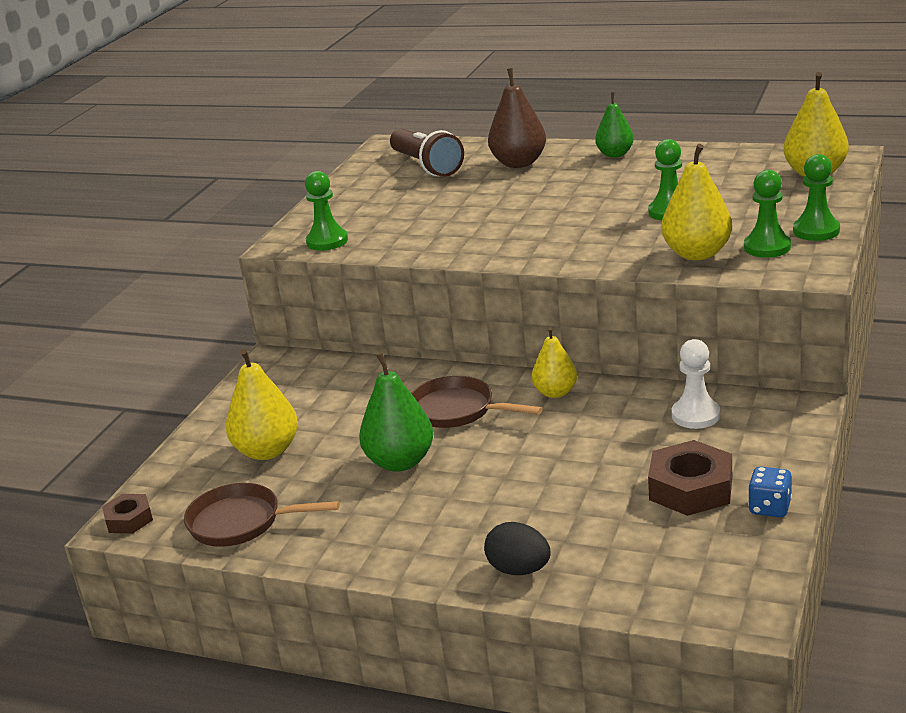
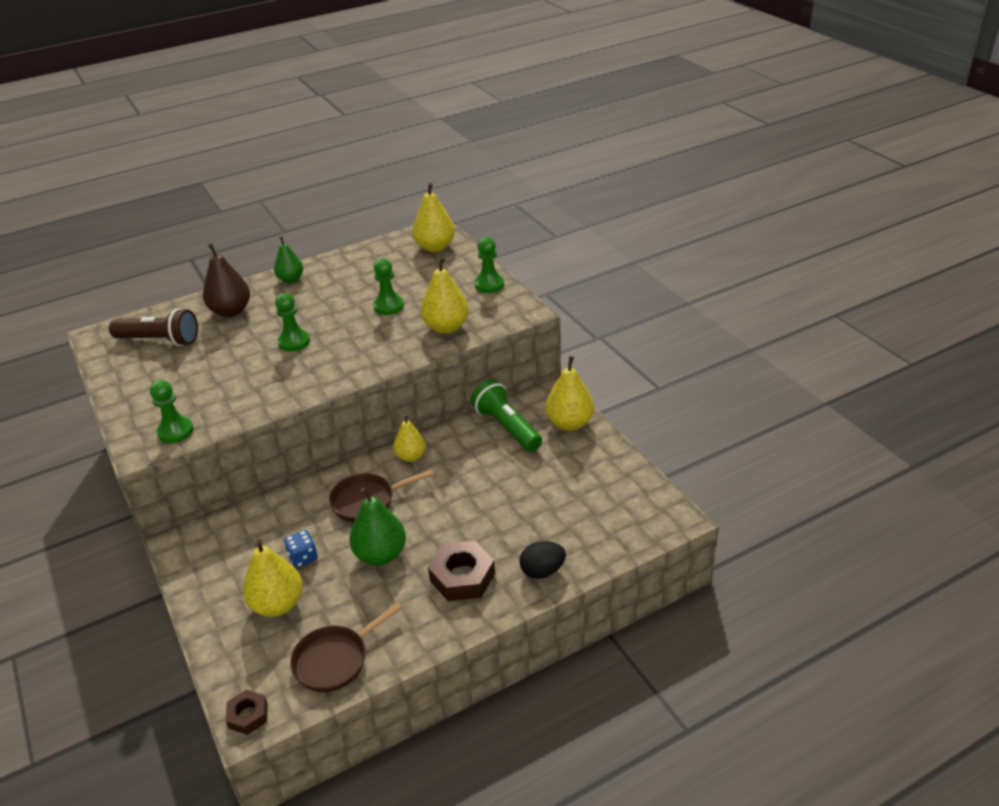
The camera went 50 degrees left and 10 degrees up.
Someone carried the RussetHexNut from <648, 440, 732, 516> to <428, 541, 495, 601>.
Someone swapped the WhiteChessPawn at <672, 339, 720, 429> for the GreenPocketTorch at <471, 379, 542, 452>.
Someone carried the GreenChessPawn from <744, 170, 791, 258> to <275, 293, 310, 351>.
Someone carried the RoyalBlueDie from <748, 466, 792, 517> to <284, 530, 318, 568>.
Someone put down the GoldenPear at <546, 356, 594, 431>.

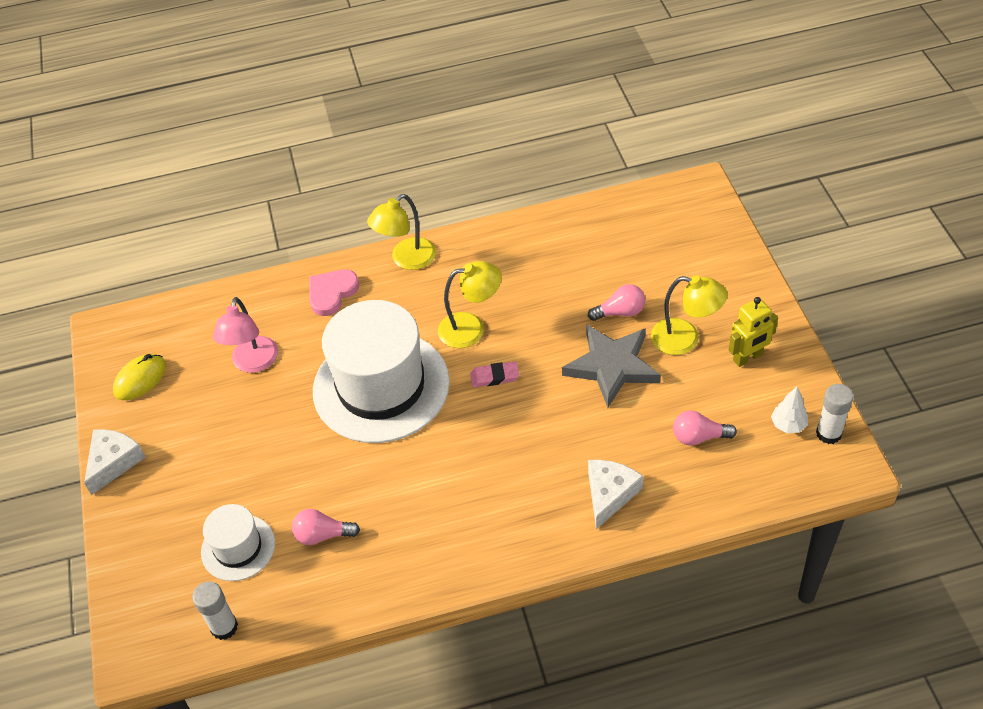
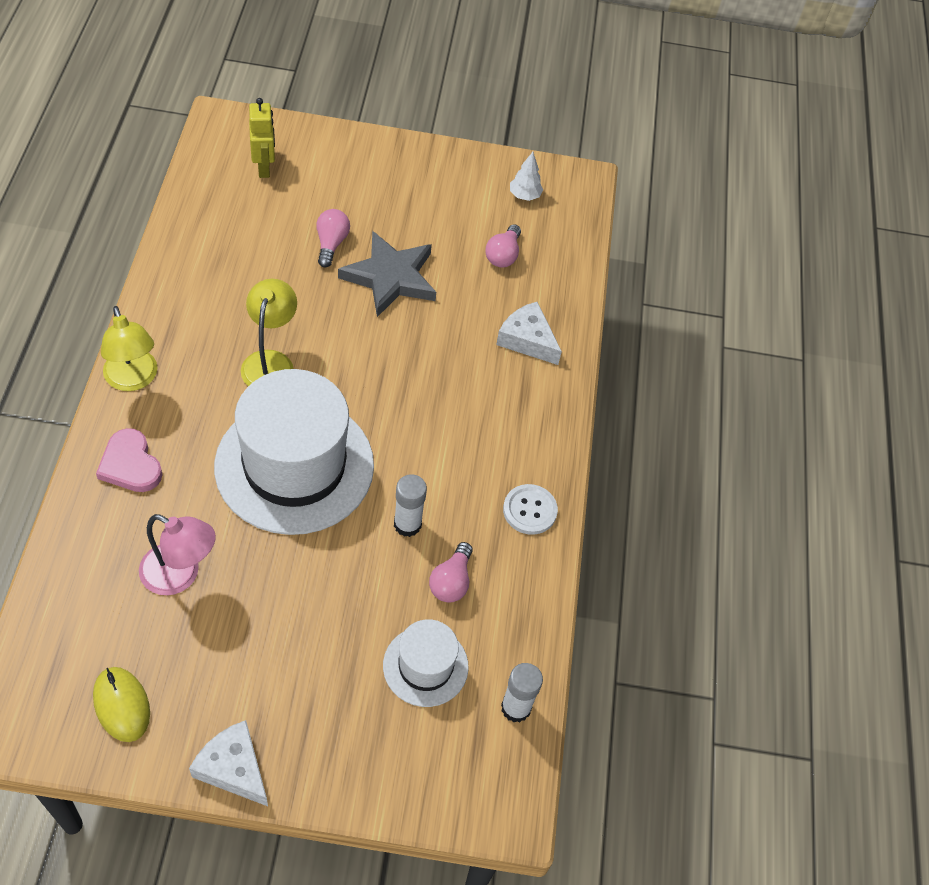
The camera went 80 degrees left and 5 degrees up.
Someone took away the PinkEraser at <470, 361, 519, 388>.
Someone took away the GoldenDeskLamp at <651, 275, 727, 355>.
Someone carried the GoldenRobot from <729, 297, 778, 367> to <249, 98, 275, 178>.
Someone carried the WhiteStickOfGlue from <816, 384, 853, 444> to <394, 474, 427, 537>.
Someone put down the WhiteShirtButton at <503, 484, 558, 535>.

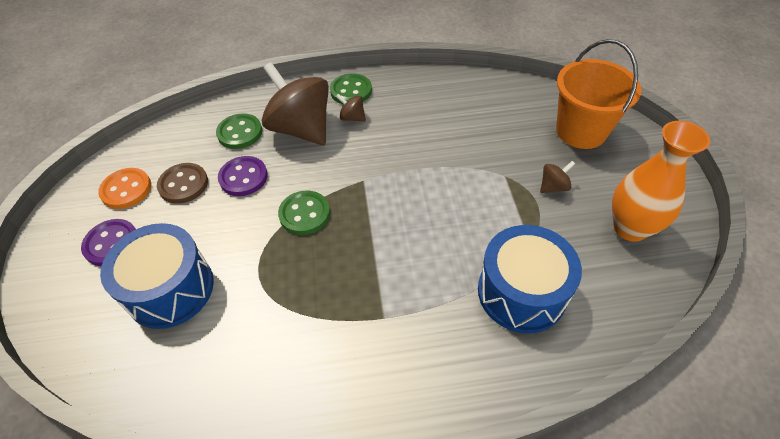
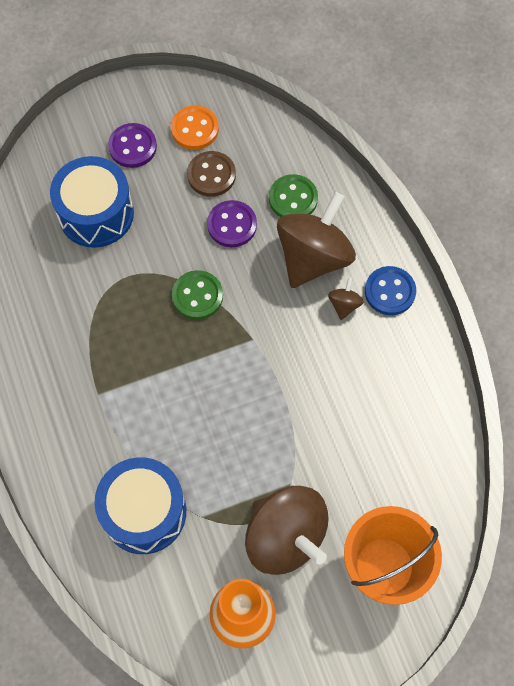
The camera went 75 degrees right and 15 degrees up.
Someone repainted the GreenShirtButton at <330, 73, 372, 104>, which became the RoyalBlueShirtButton at <365, 266, 416, 315>.
Someone scaled the RussetSpinningTop at <540, 161, 575, 193> by 2.41.

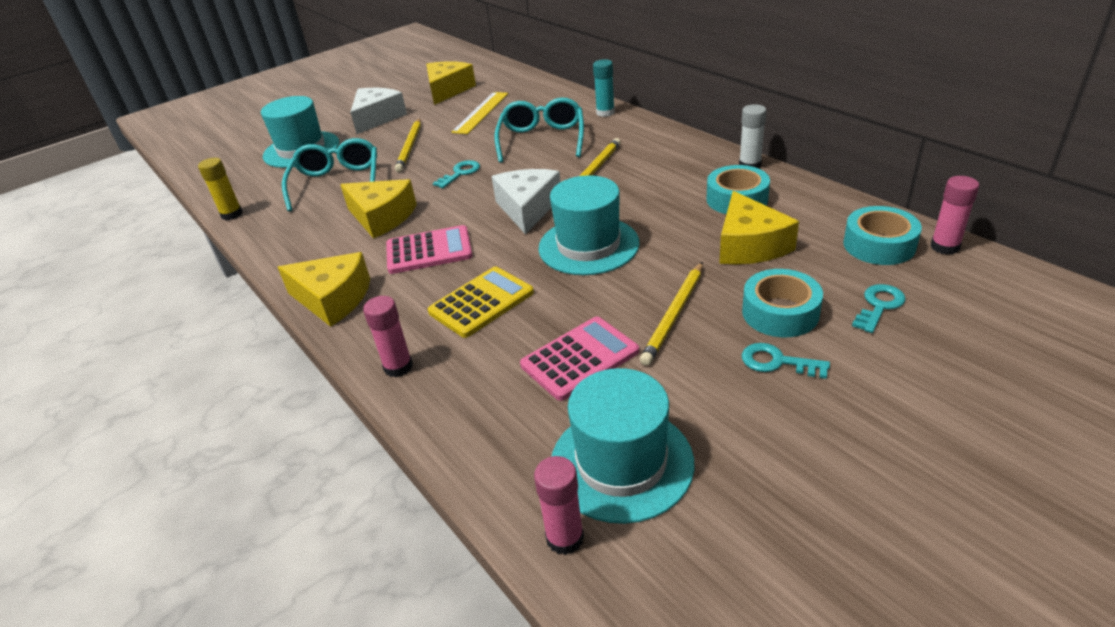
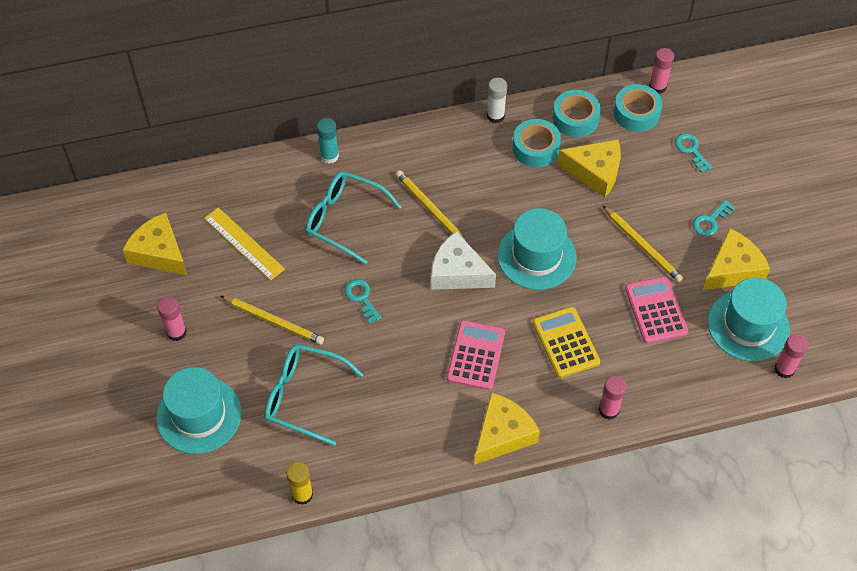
The camera went 70 degrees left and 20 degrees up.
Someone carried the GoldenCheese from <340, 179, 417, 239> to <703, 228, 770, 290>.
Someone swapped the WhiteCheese at <350, 88, 407, 134> for the PinkStickOfGlue at <157, 296, 187, 341>.
Someone carried the AquaStickyTape from <742, 269, 823, 337> to <553, 90, 601, 137>.

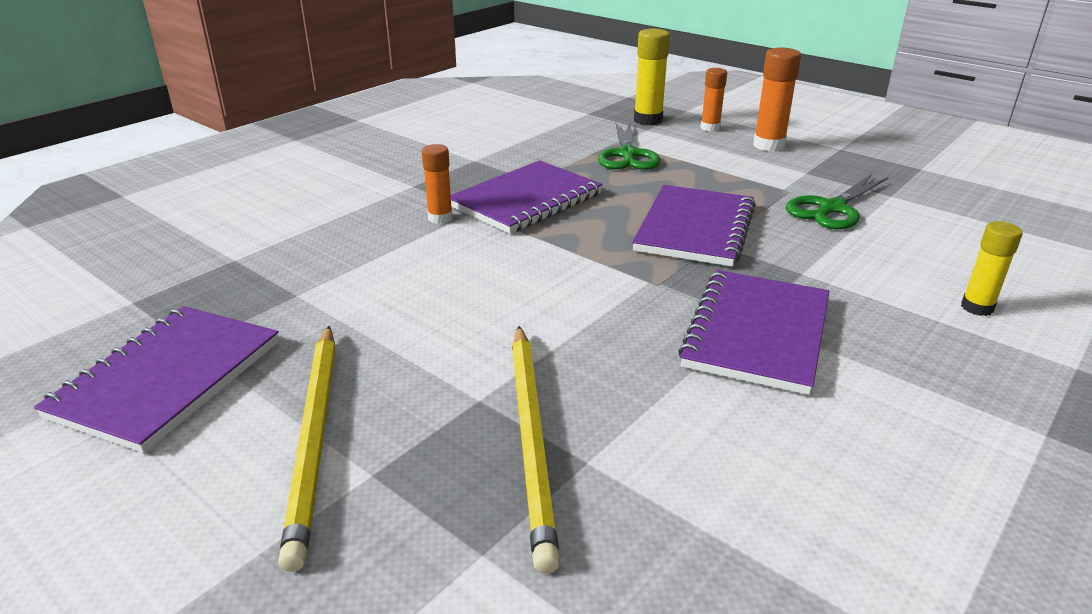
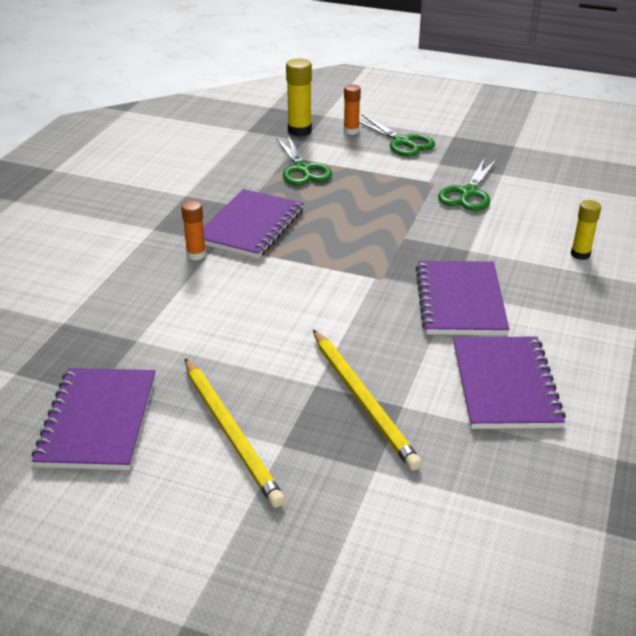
The camera went 20 degrees left and 5 degrees up.
Someone carried the PurpleNotebook from <632, 185, 756, 267> to <453, 336, 566, 429>.
Someone swapped the BrightOrangeStickOfGlue at <753, 48, 801, 152> for the GreenPairOfScissors at <359, 115, 435, 157>.

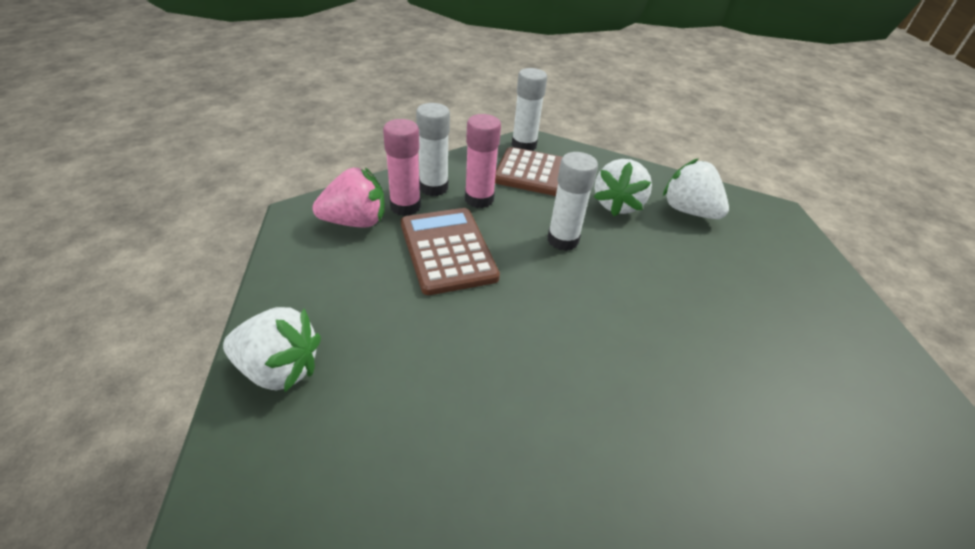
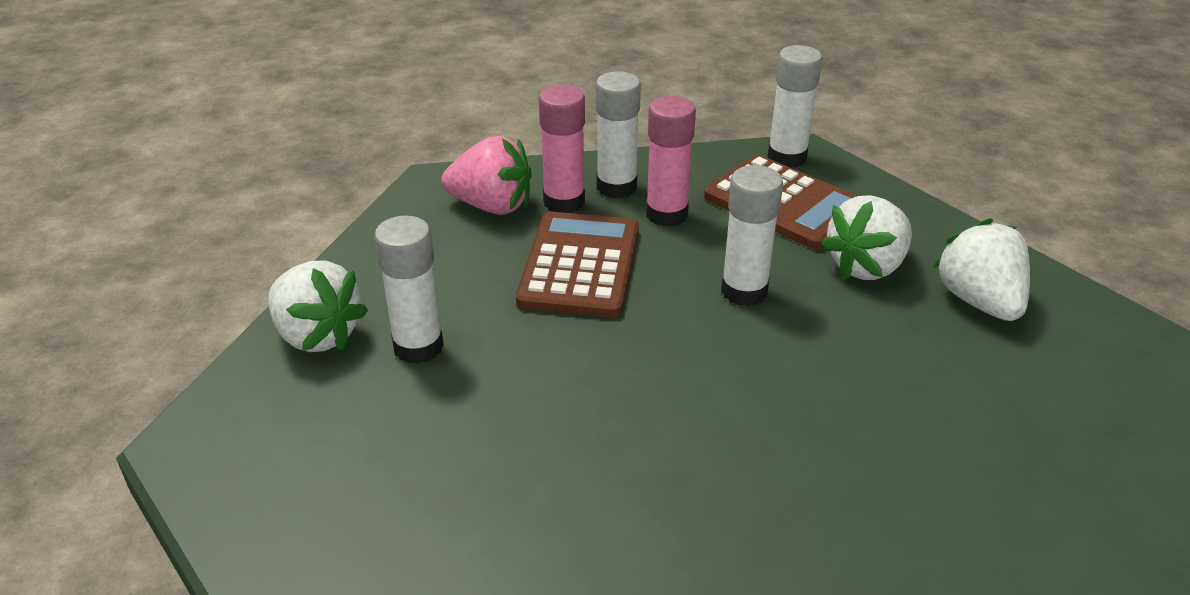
The camera went 30 degrees right and 5 degrees down.
Someone put down the WhiteStickOfGlue at <374, 216, 444, 364>.

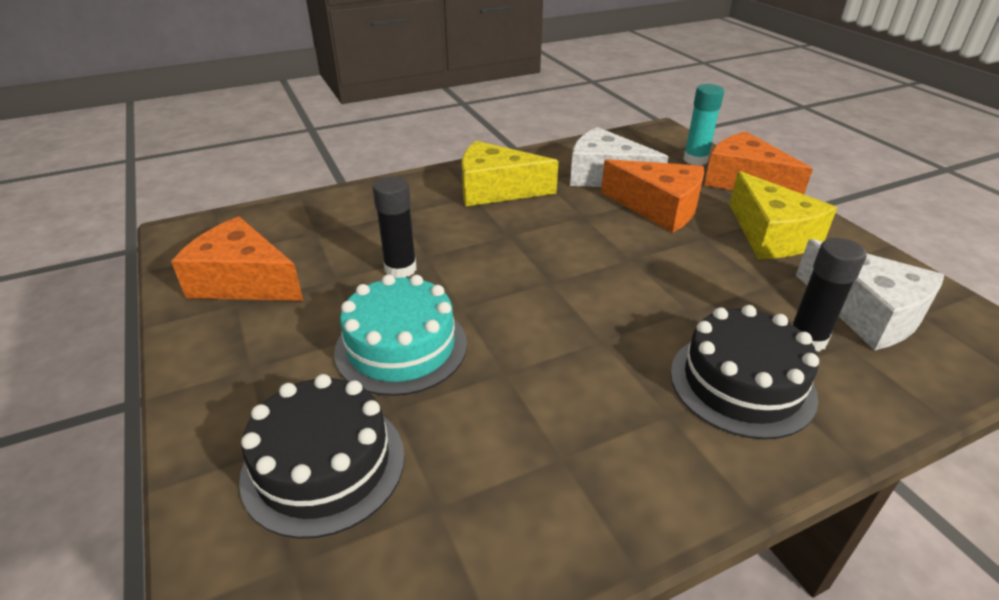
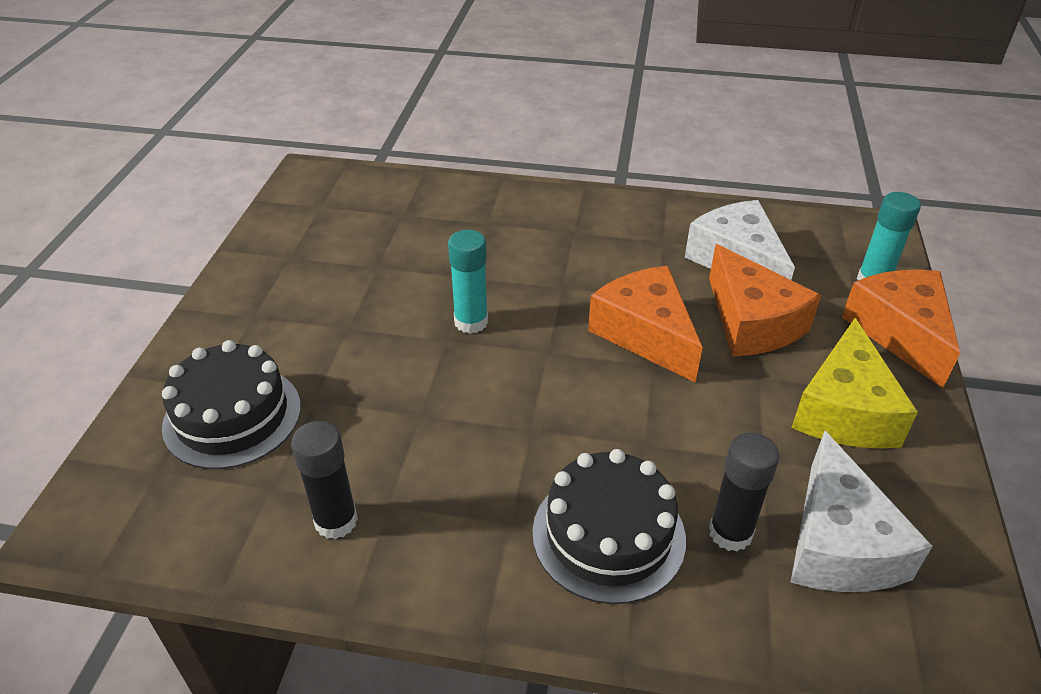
The camera went 35 degrees right and 5 degrees up.
Someone carried the BrightOrangeCheese from <171, 216, 303, 301> to <588, 266, 703, 383>.
Someone took away the AquaCake at <334, 274, 467, 396>.
Someone carried the JetBlackStickOfGlue from <373, 176, 417, 278> to <291, 421, 358, 539>.
Someone took away the GoldenCheese at <462, 141, 559, 206>.
Someone put down the AquaStickOfGlue at <448, 230, 488, 334>.

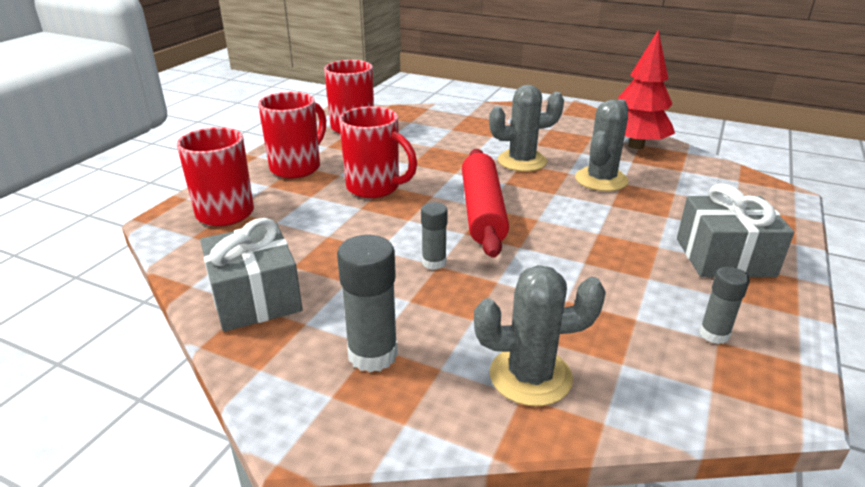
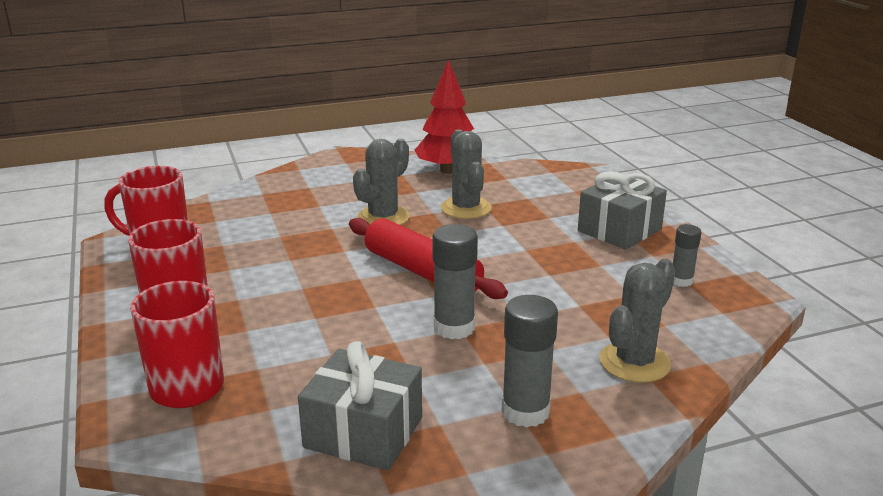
The camera went 45 degrees left and 5 degrees down.
Someone took away the CrimsonCoffeeMug at <339, 106, 417, 198>.
Someone scaled the GrayStickOfGlue at <421, 202, 448, 270> by 1.66.

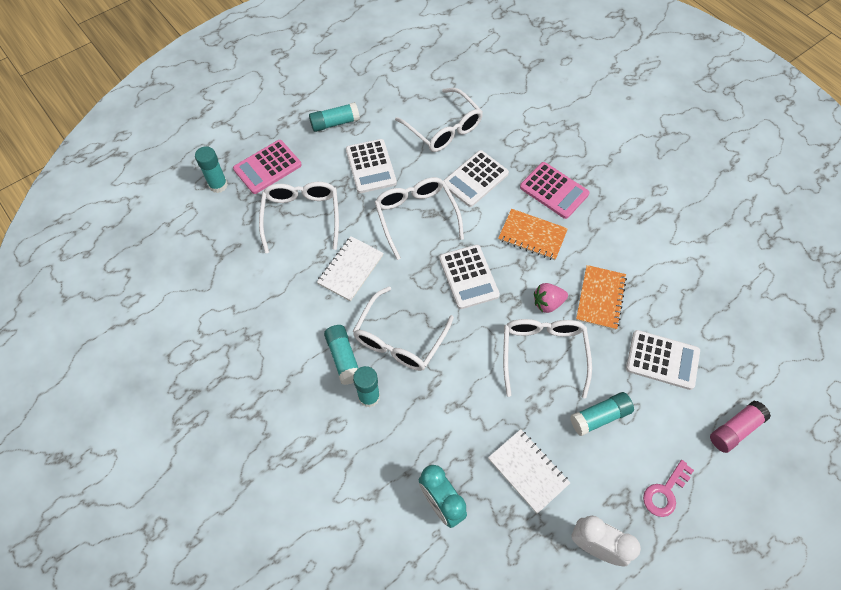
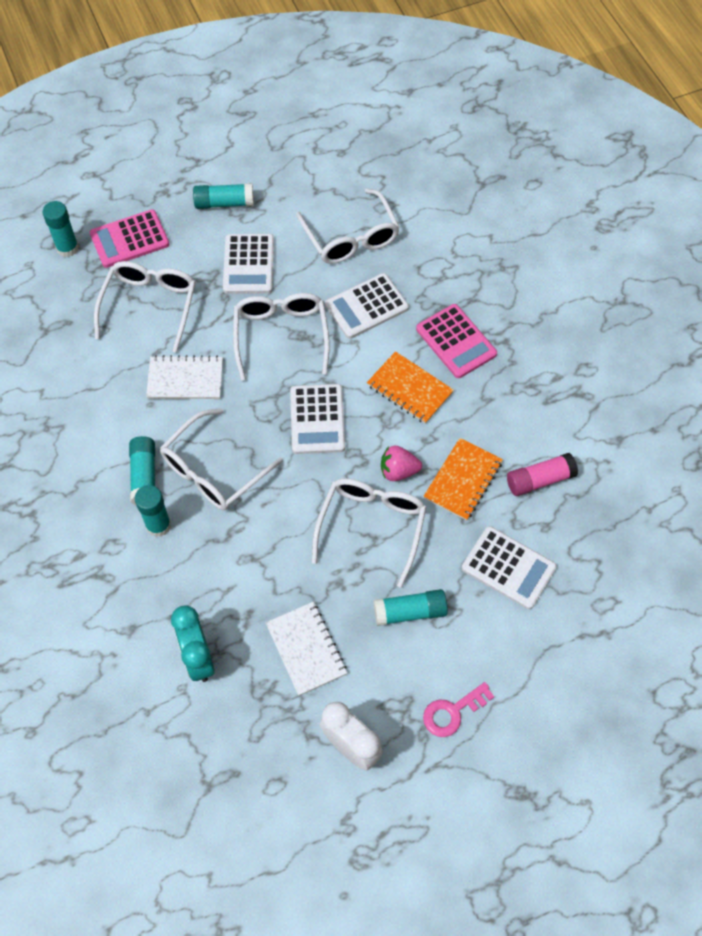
The camera went 15 degrees right and 0 degrees up.
Someone rotated the WhiteNotebook at <317, 236, 384, 301> by 45 degrees clockwise.
Someone carried the PinkStickOfGlue from <710, 401, 771, 453> to <507, 453, 578, 496>.

